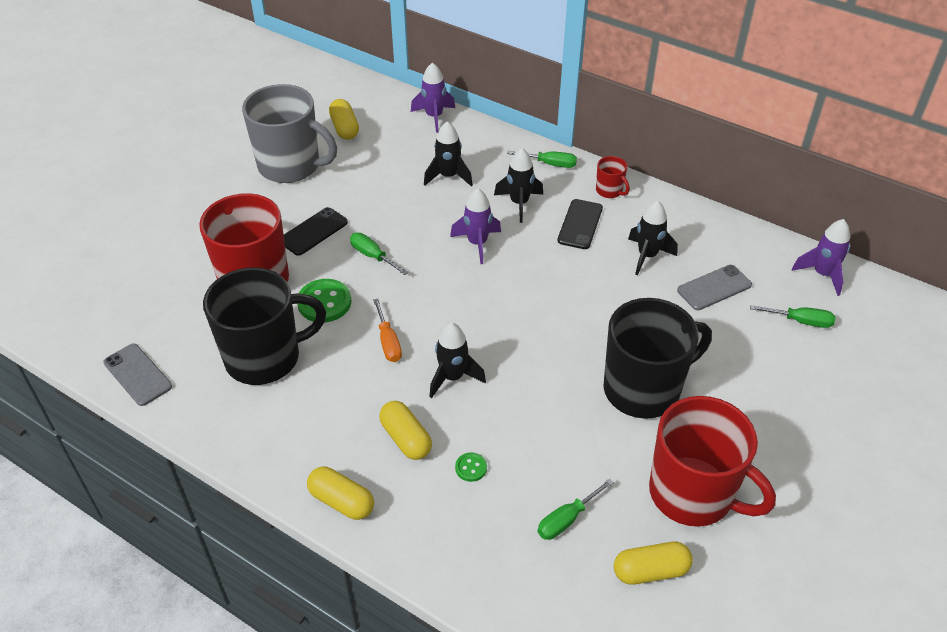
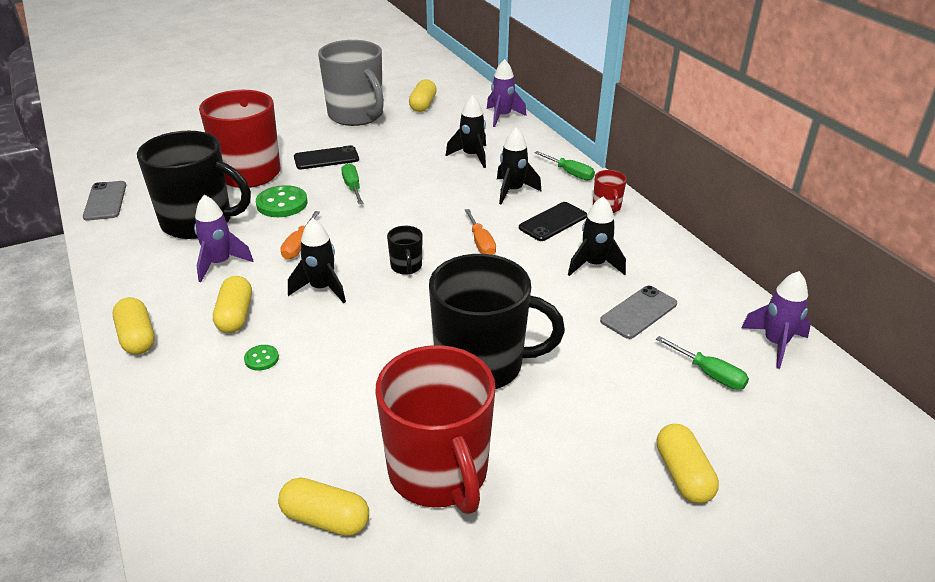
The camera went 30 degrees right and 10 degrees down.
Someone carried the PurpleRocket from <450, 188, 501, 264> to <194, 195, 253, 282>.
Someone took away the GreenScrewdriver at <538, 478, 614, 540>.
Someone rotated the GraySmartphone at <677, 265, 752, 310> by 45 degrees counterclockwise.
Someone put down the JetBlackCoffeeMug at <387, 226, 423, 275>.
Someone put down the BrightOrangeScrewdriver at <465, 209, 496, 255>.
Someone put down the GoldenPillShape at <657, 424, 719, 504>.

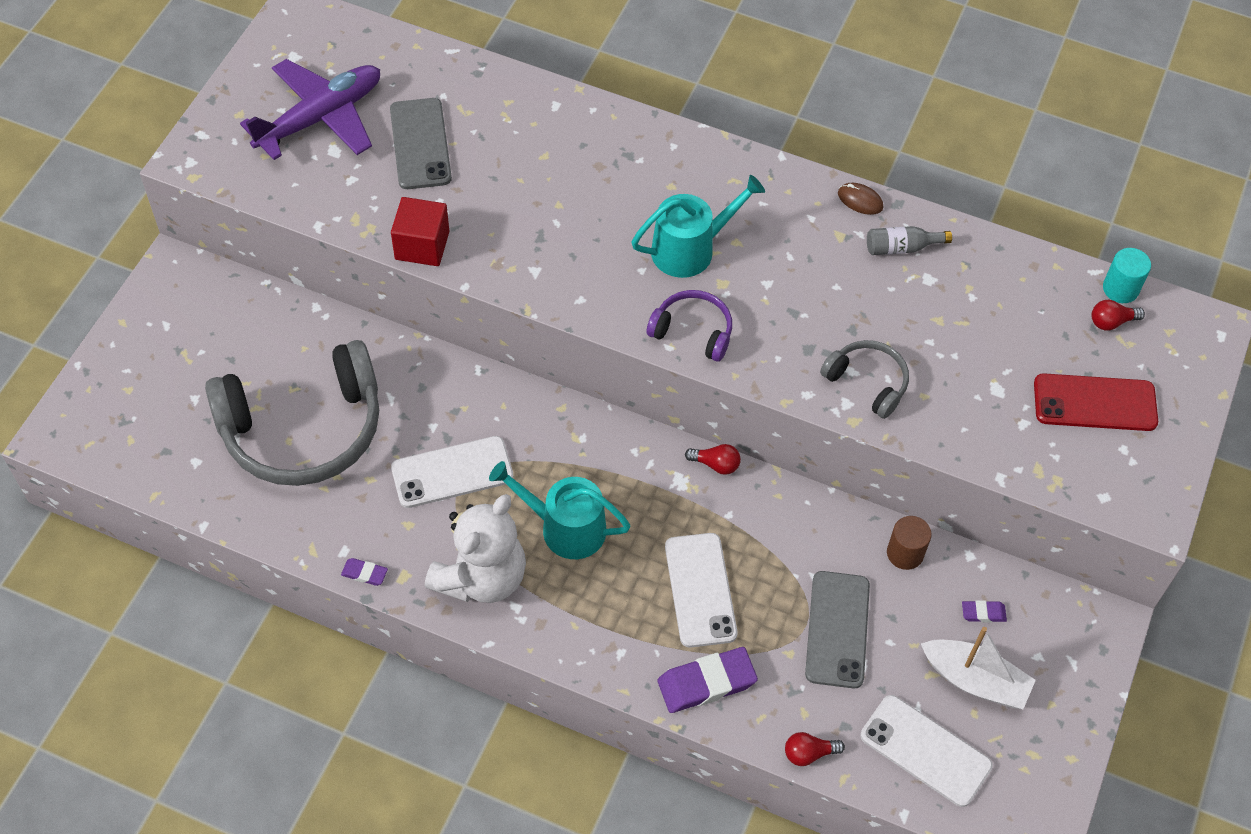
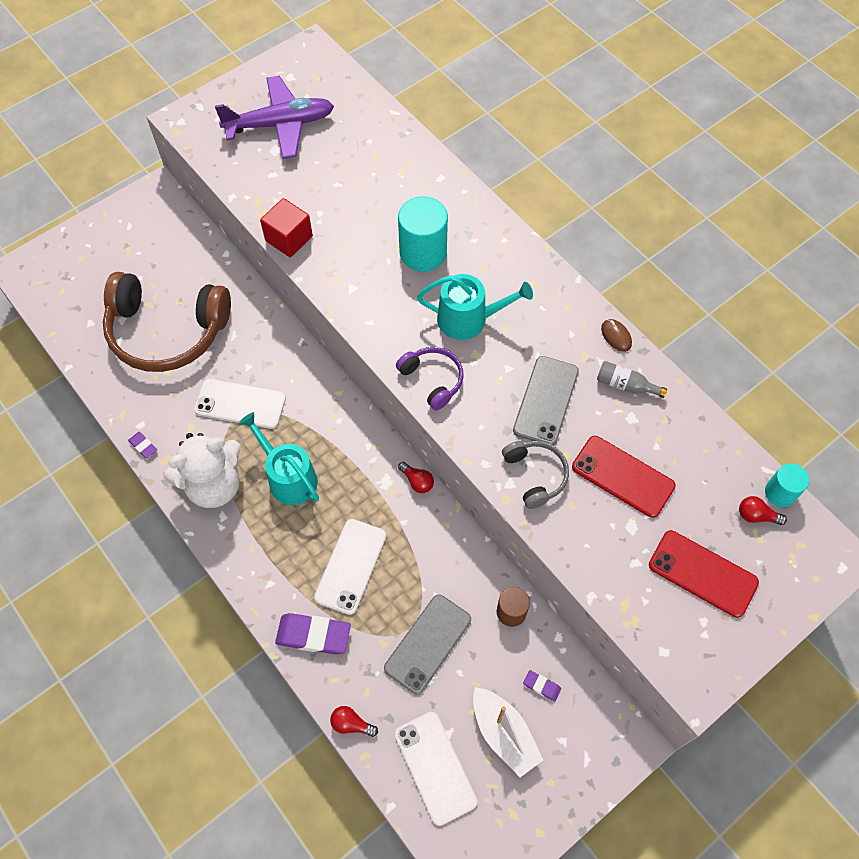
The camera went 30 degrees right and 5 degrees up.
Someone repainted the GrayHeadset at <205, 340, 379, 486>, which became the RussetHeadset at <103, 272, 231, 372>.
Someone carried the GraySmartphone from <390, 98, 452, 189> to <513, 356, 579, 445>.
Someone put down the AquaSolidCylinder at <398, 197, 448, 272>.
Someone put down the CrimsonSmartphone at <572, 436, 676, 518>.

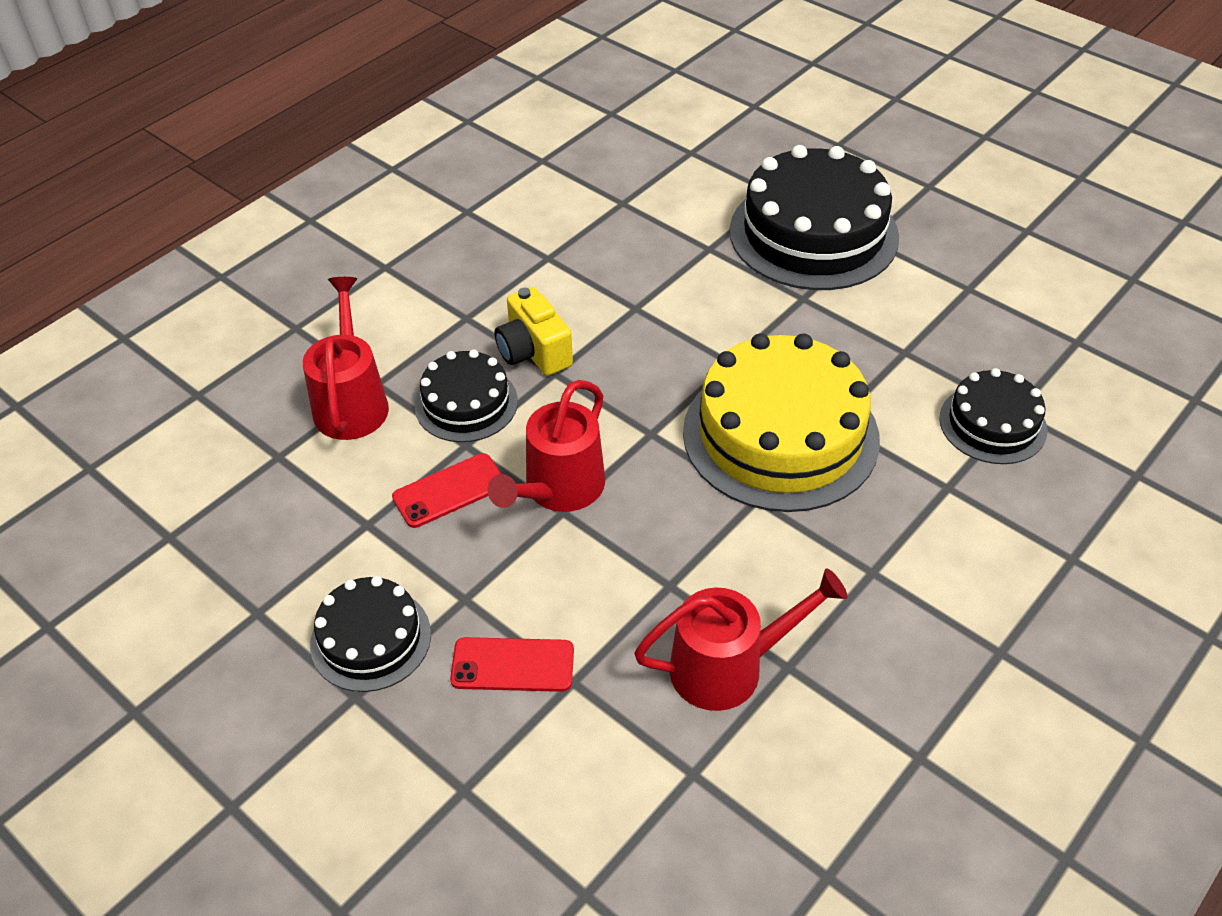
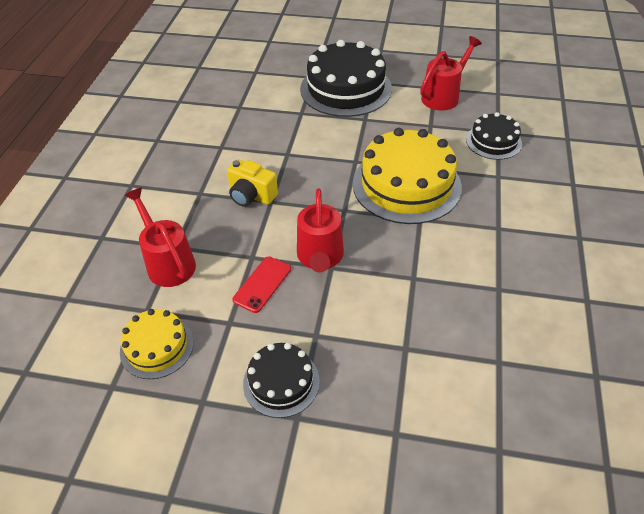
The camera went 30 degrees left and 0 degrees up.
Someone took away the JetBlackCake at <415, 349, 518, 442>.
Someone took away the CrimsonSmartphone at <450, 637, 574, 692>.
Someone carried the CrimsonWateringPot from <634, 568, 848, 711> to <420, 36, 482, 111>.
Someone put down the GoldenCake at <120, 309, 194, 379>.

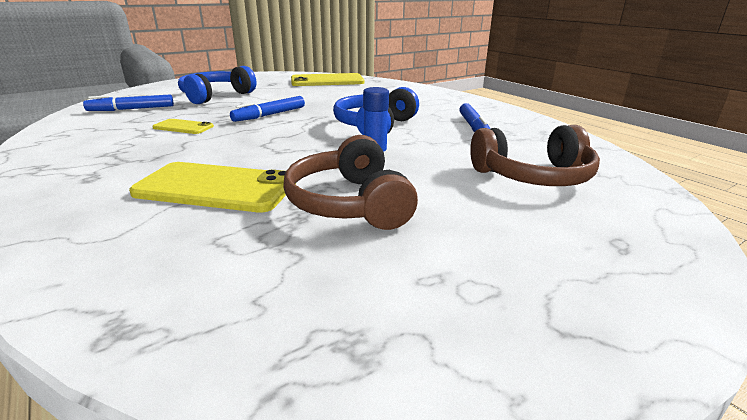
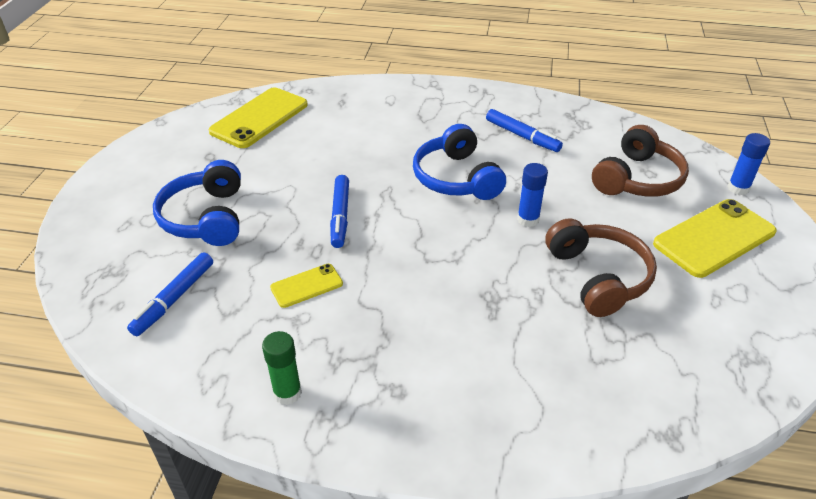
The camera went 45 degrees left and 15 degrees up.
Someone carried the GoldenSmartphone from <129, 162, 296, 212> to <653, 199, 776, 278>.
Someone rotated the RussetHeadset at <283, 135, 418, 230> by 135 degrees counterclockwise.
Someone put down the GreenStickOfGlue at <262, 331, 302, 405>.
Someone put down the RoyalBlueStickOfGlue at <727, 133, 770, 195>.

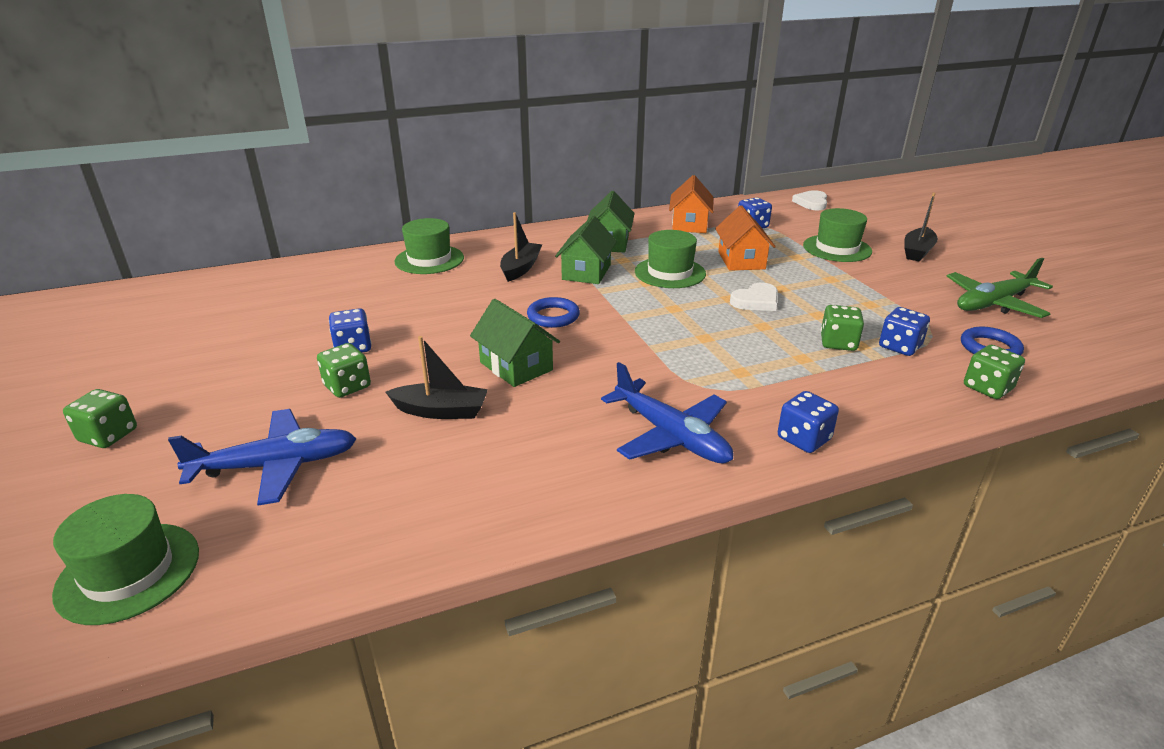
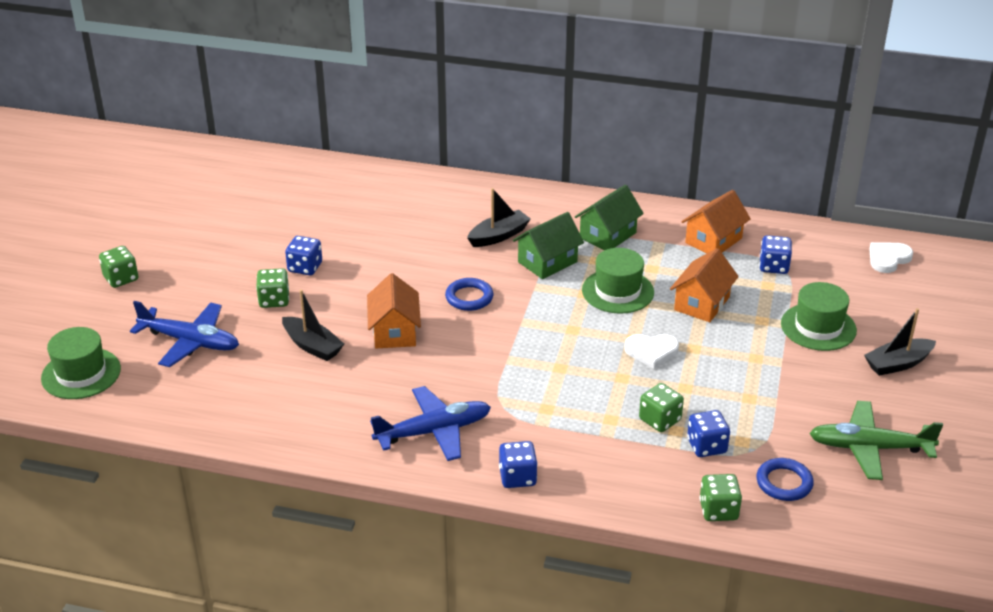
The camera went 35 degrees right and 5 degrees up.
Someone took away the GreenHat at <394, 218, 464, 274>.
Someone repainted the GreenCottage at <470, 299, 560, 387>, which became the BrightOrangeCottage at <367, 273, 421, 348>.
Someone rotated the RoyalBlueToyPlane at <601, 362, 733, 464> by 105 degrees counterclockwise.

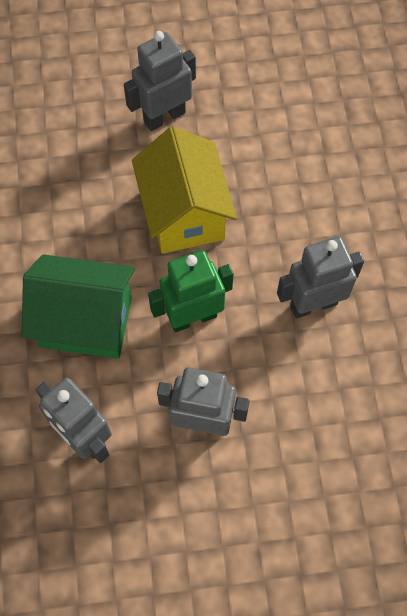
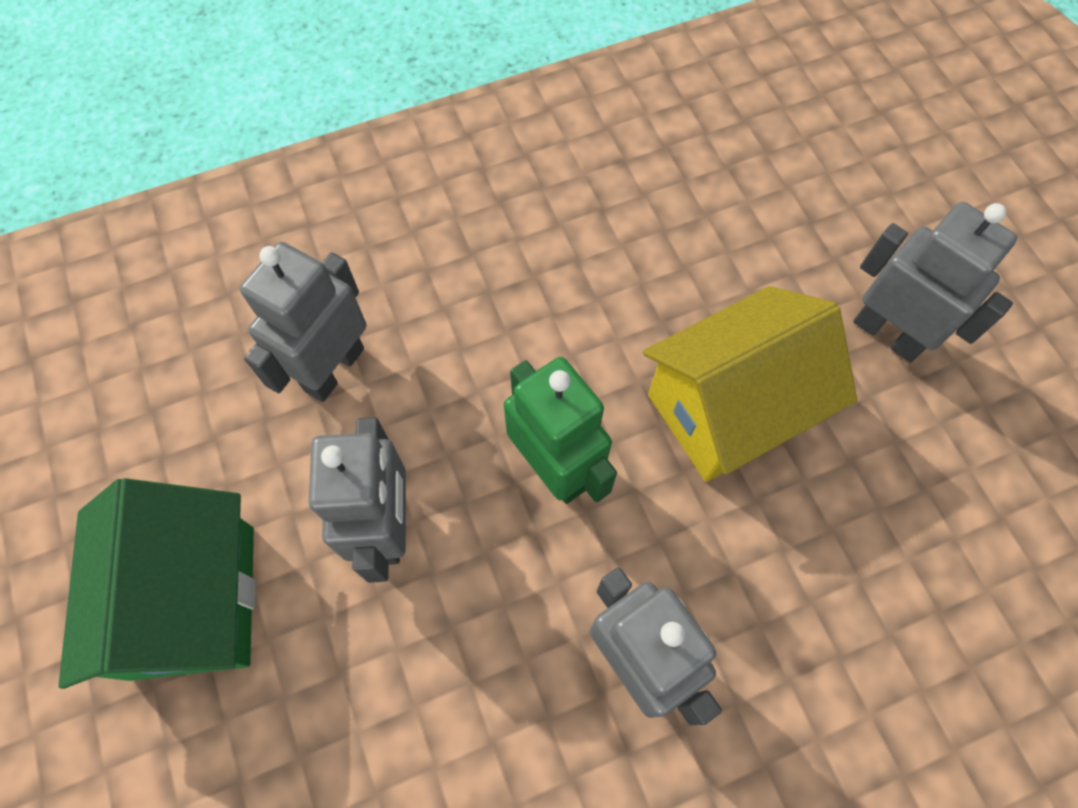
The camera went 75 degrees right and 0 degrees up.
Someone carried the GreenCottage from <22, 254, 135, 359> to <58, 478, 256, 689>.

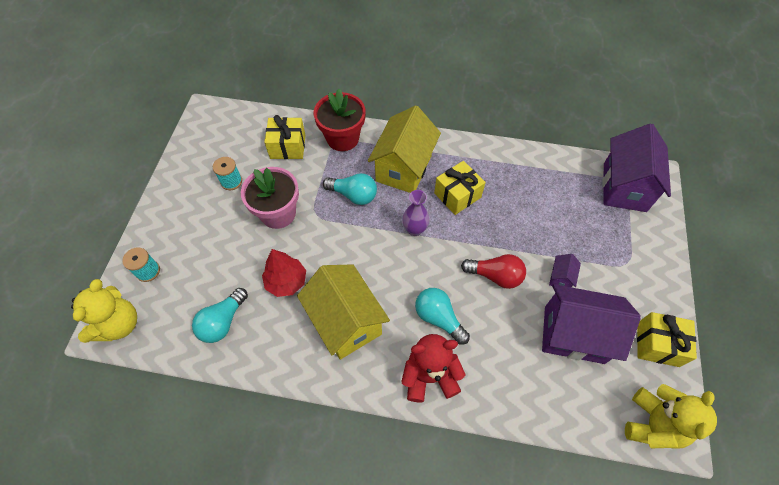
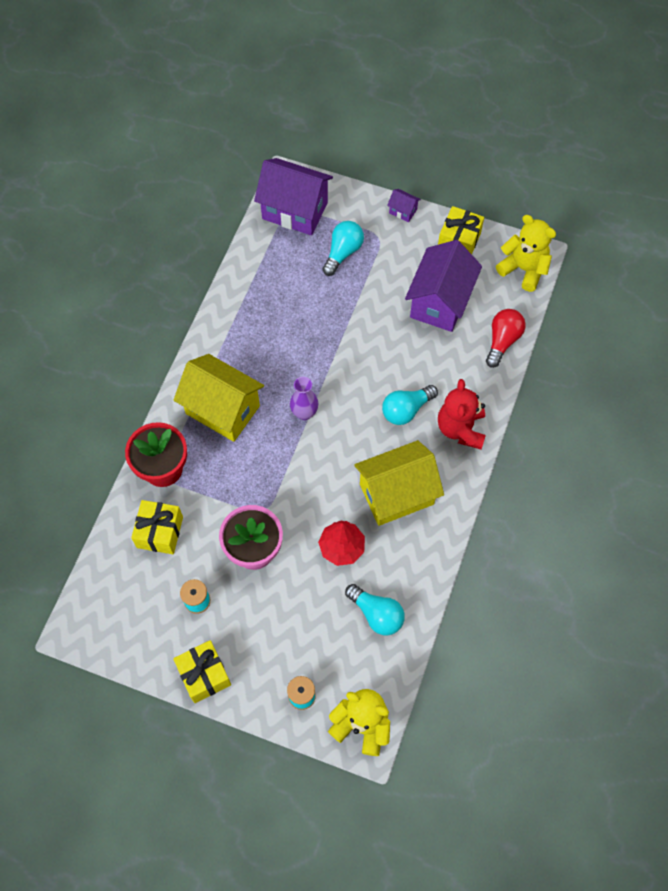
The camera went 80 degrees left and 5 degrees up.
Someone carried the AquaLightBulb from <323, 173, 377, 205> to <322, 221, 364, 276>.
Someone carried the GoldenWrappedGift from <434, 161, 486, 215> to <173, 640, 231, 703>.
Someone carried the CrimsonLightBulb from <461, 254, 526, 289> to <486, 309, 526, 368>.
Someone carried the PurpleCottage from <549, 254, 581, 287> to <387, 189, 421, 222>.

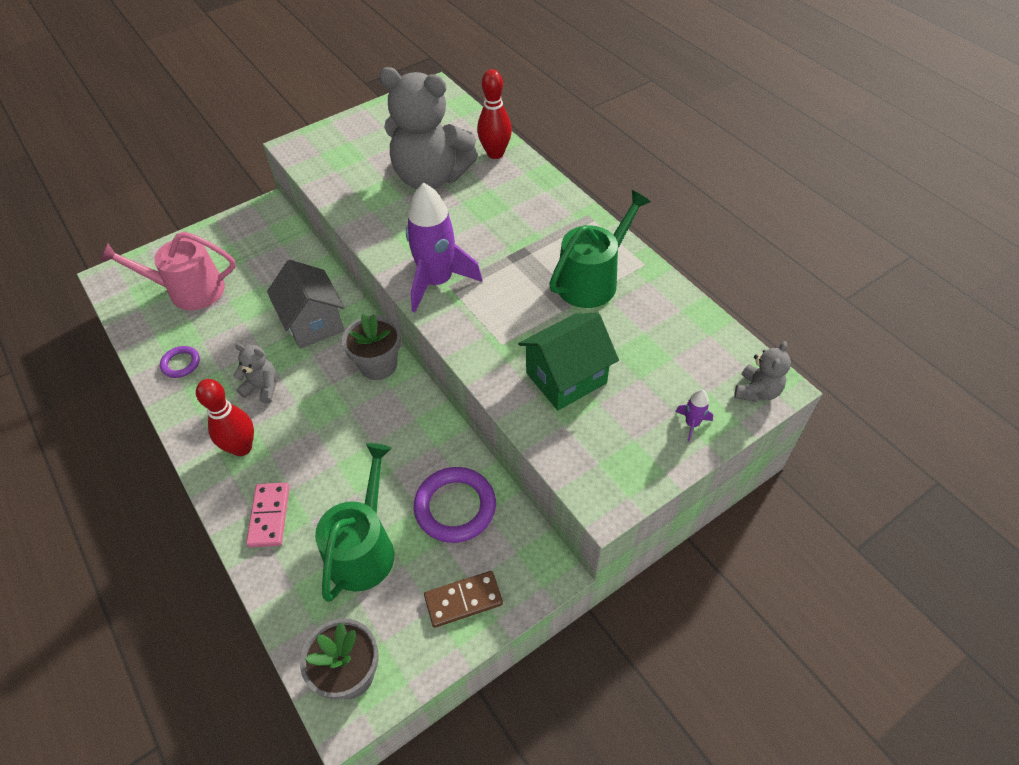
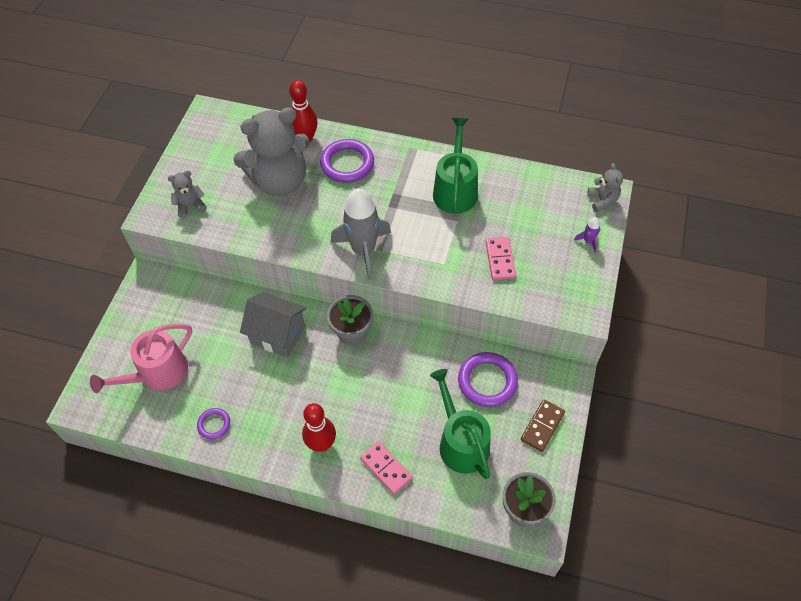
The camera went 40 degrees left and 5 degrees up.
Someone carried the GrayTeddyBear from <233, 343, 276, 403> to <168, 170, 207, 218>.
Someone repainted the PurpleRocket at <406, 183, 482, 312>, which became the GrayRocket at <331, 188, 391, 280>.
Someone swapped the GreenCottage at <518, 312, 619, 410> for the PinkDominoPiece at <486, 237, 516, 280>.
Someone put down the PurpleRing at <320, 139, 374, 183>.

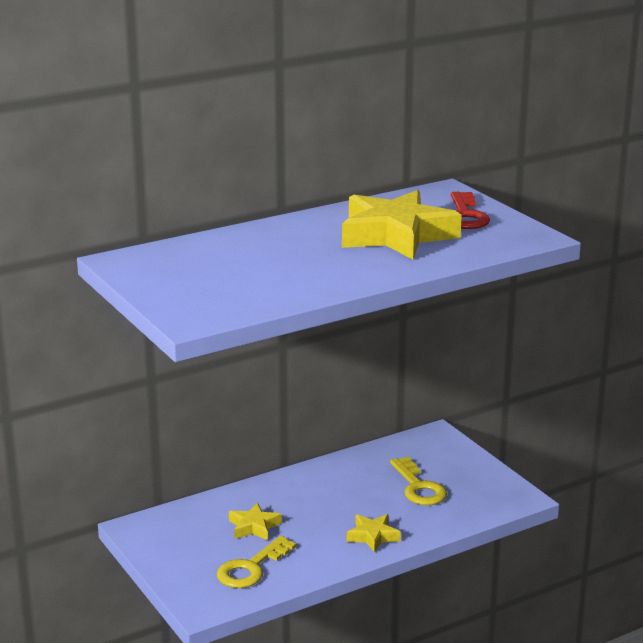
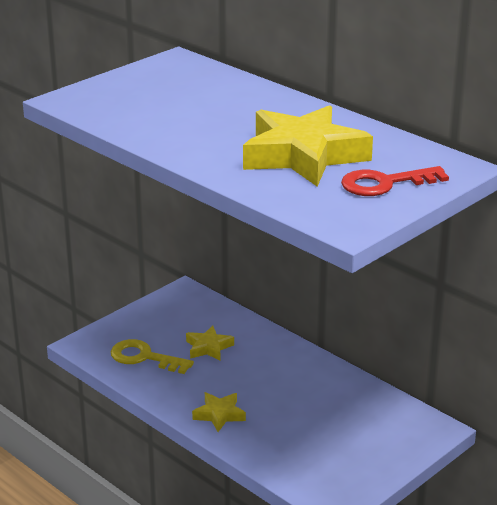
The camera went 75 degrees right and 5 degrees up.
Someone took away the GoldenLatchkey at <390, 457, 447, 505>.

